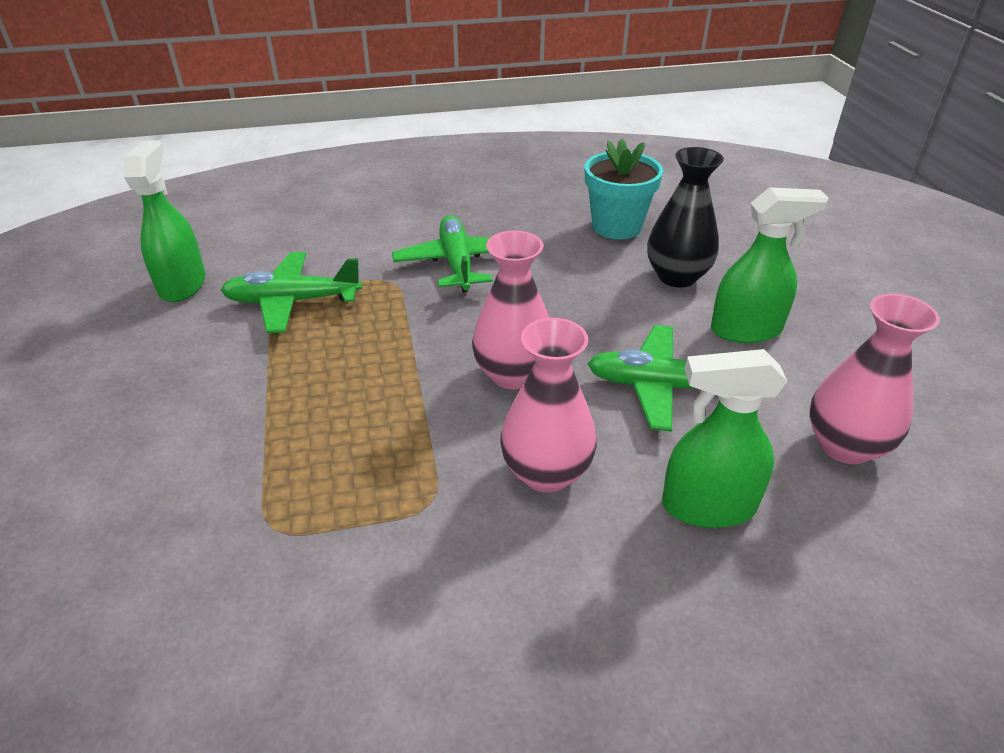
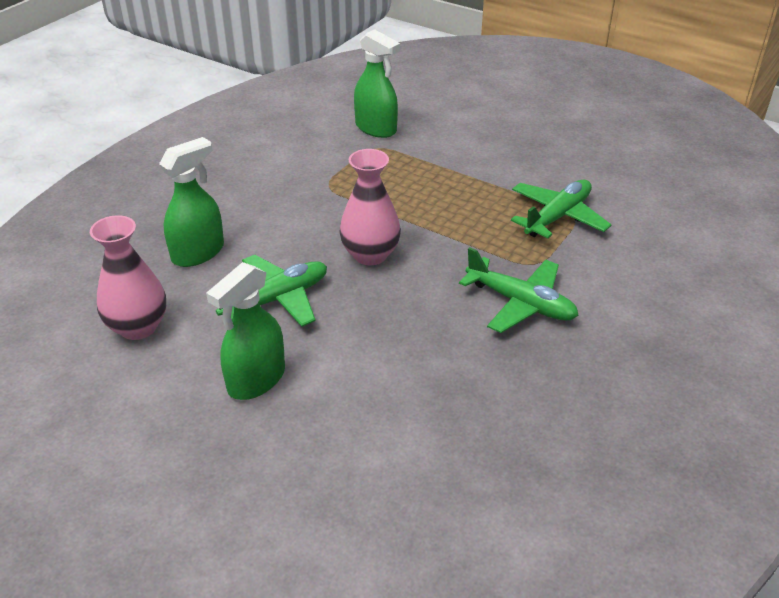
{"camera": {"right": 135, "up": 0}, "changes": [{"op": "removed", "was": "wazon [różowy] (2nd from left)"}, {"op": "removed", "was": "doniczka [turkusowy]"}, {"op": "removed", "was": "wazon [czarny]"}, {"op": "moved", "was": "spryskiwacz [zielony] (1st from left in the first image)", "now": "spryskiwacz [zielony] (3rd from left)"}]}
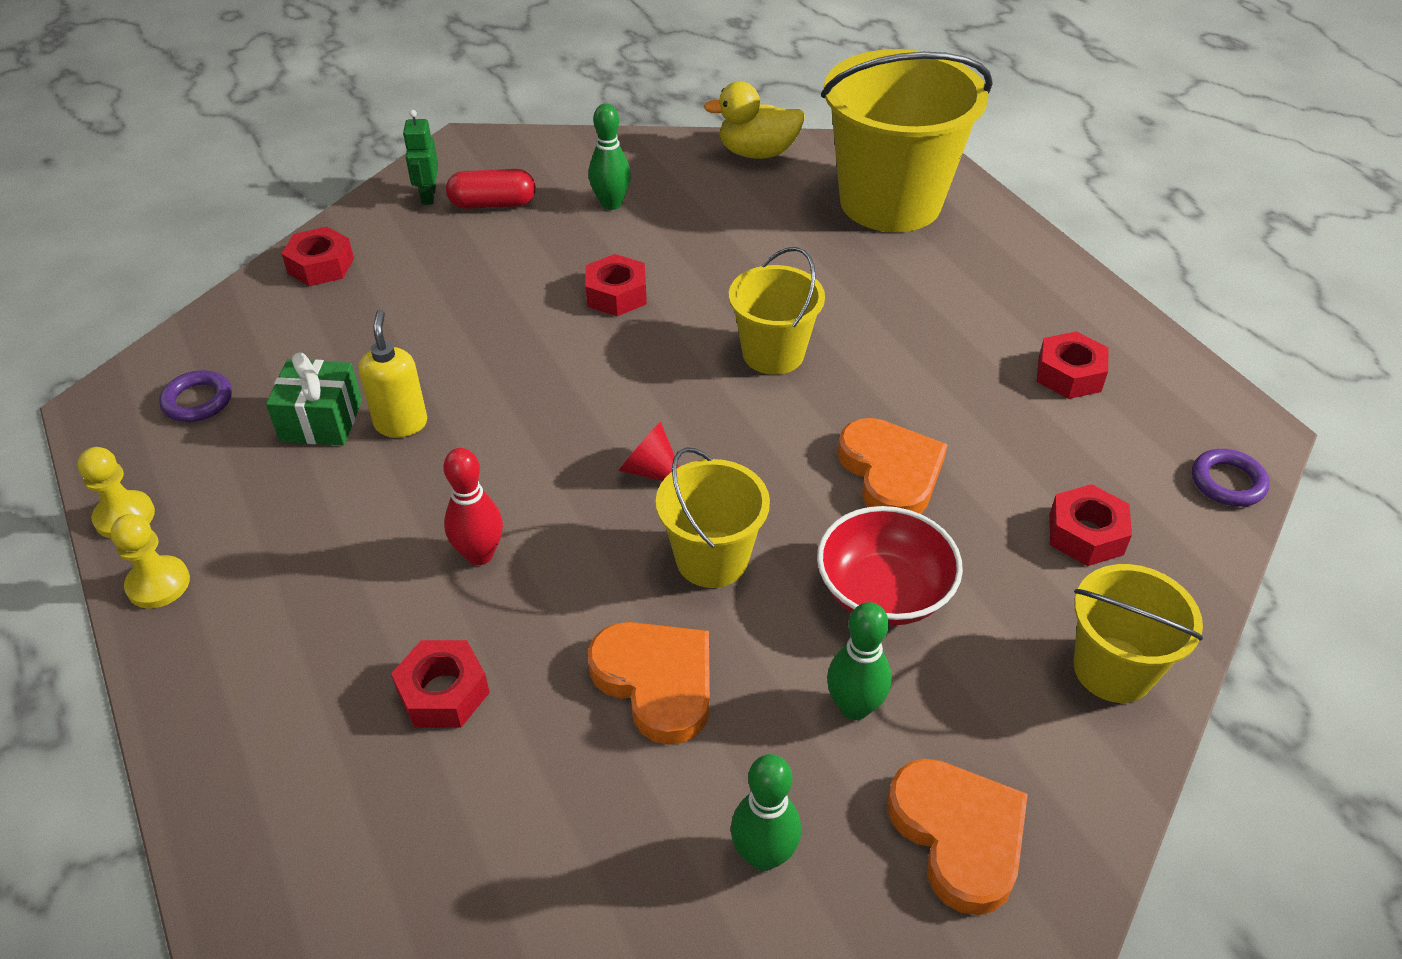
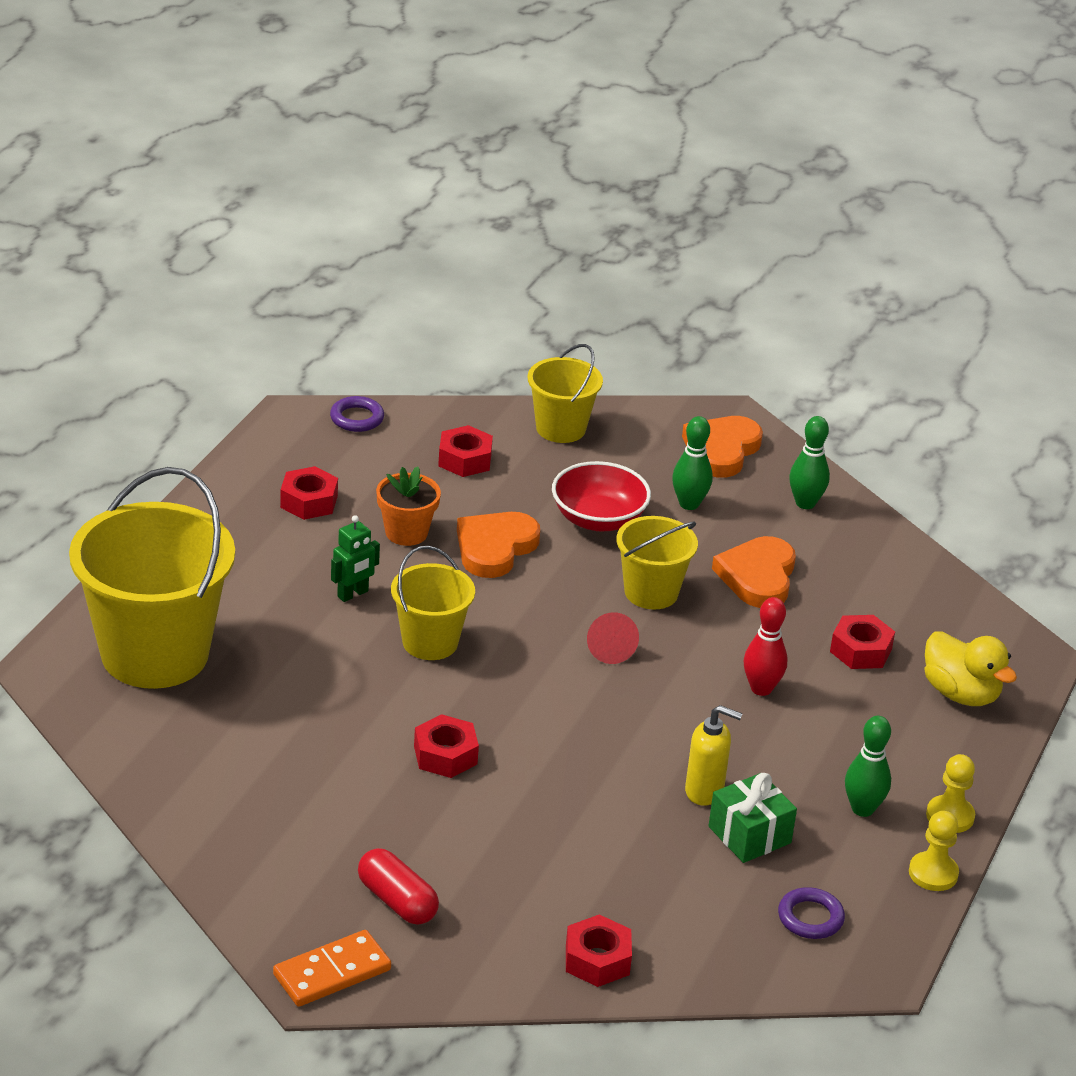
{"camera": {"right": -130, "up": -10}, "changes": [{"op": "added", "now": "kostka domina [pomarańczowy]"}, {"op": "added", "now": "doniczka [pomarańczowy]"}, {"op": "moved", "was": "robot [zielony]"}, {"op": "moved", "was": "kręgiel [zielony] (1st from left in the first image)", "now": "kręgiel [zielony] (3rd from left)"}, {"op": "moved", "was": "kaczka [żółty]"}, {"op": "turned", "was": "dozownik mydła [żółty]", "clockwise": -120}]}
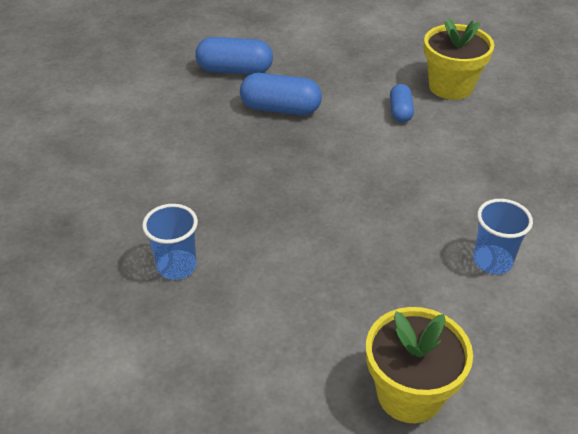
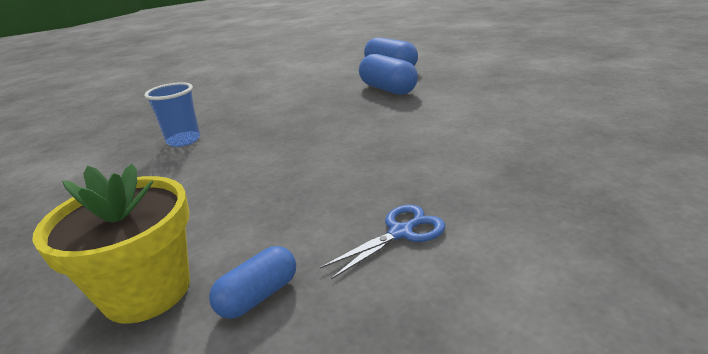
{"camera": {"right": 45, "up": -15}, "changes": [{"op": "removed", "was": "doniczka [żółty] (2nd from left)"}, {"op": "moved", "was": "kapsułka [niebieski] (3rd from left in the first image)", "now": "kapsułka [niebieski] (1st from left)"}, {"op": "replaced", "was": "szklanka [niebieski] (2nd from left)", "now": "nożyczki [niebieski]"}]}
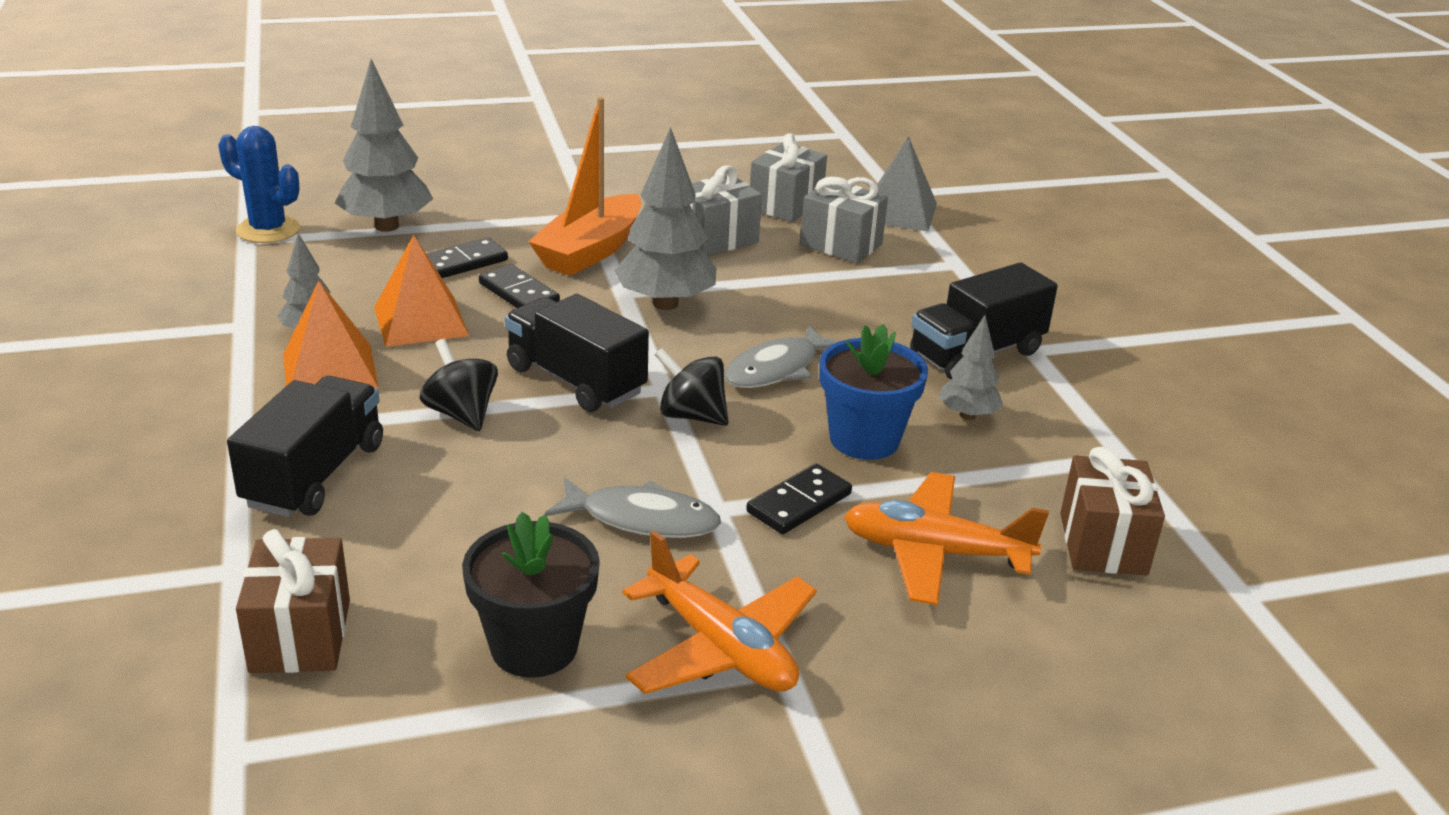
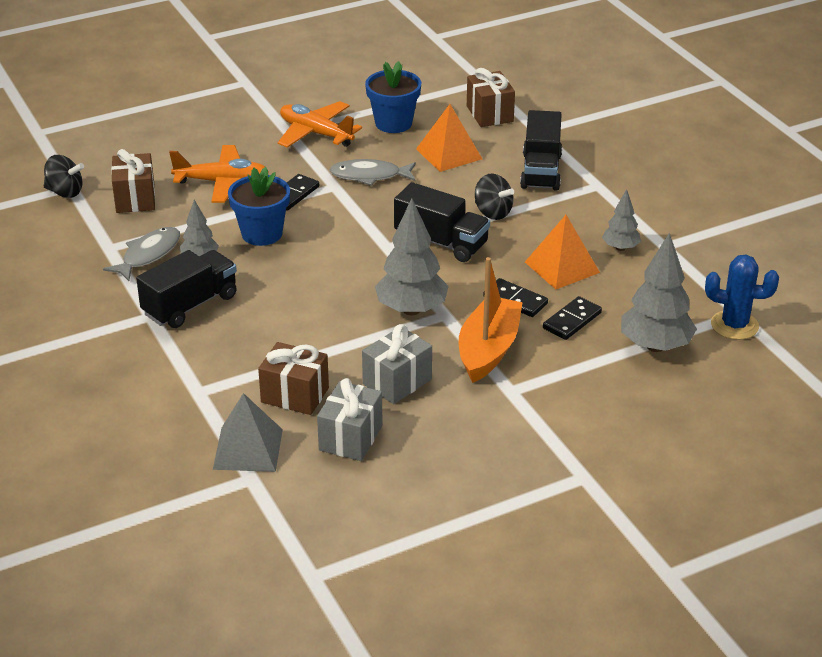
{"camera": {"right": 170, "up": 5}, "changes": [{"op": "moved", "was": "piramida [pomarańczowy] (1st from left)"}, {"op": "moved", "was": "bączek [czarny] (2nd from left in the first image)", "now": "bączek [czarny] (1st from left)"}, {"op": "moved", "was": "ryba [szary] (2nd from left in the first image)", "now": "ryba [szary] (1st from left)"}, {"op": "recoloured", "was": "doniczka [czarny]", "now": "doniczka [niebieski] (2nd from left)"}, {"op": "recoloured", "was": "prezent [szary] (3rd from left)", "now": "prezent [brązowy] (2nd from left)"}]}
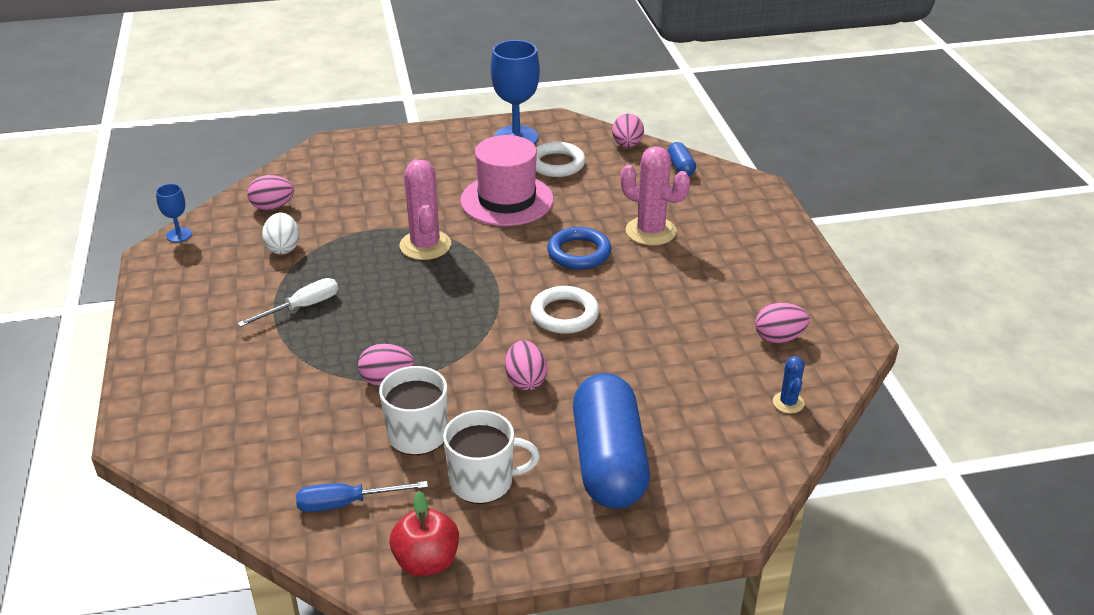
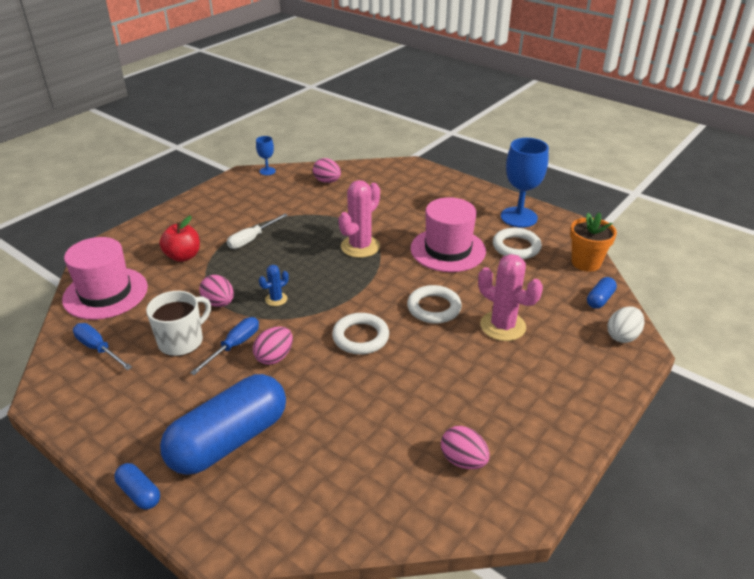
{"camera": {"right": 50, "up": 0}, "changes": [{"op": "removed", "was": "kubek [biały] (2nd from left)"}, {"op": "added", "now": "kapelusz [różowy] (1st from left)"}, {"op": "added", "now": "kapsułka [niebieski] (1st from left)"}, {"op": "added", "now": "śrubokręt [niebieski] (2nd from left)"}, {"op": "moved", "was": "jajko [biały]"}, {"op": "moved", "was": "jabłko [czerwony]"}, {"op": "moved", "was": "kaktus [niebieski]"}, {"op": "replaced", "was": "jajko [różowy] (4th from left)", "now": "doniczka [pomarańczowy]"}, {"op": "recoloured", "was": "pierścień [niebieski]", "now": "pierścień [biały] (2nd from left)"}, {"op": "turned", "was": "śrubokręt [biały]", "clockwise": 120}, {"op": "turned", "was": "kaktus [różowy] (2nd from left)", "clockwise": -45}]}
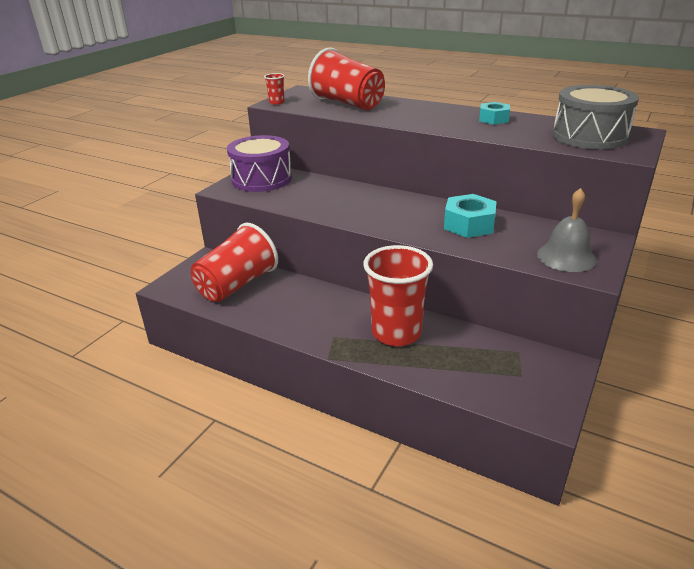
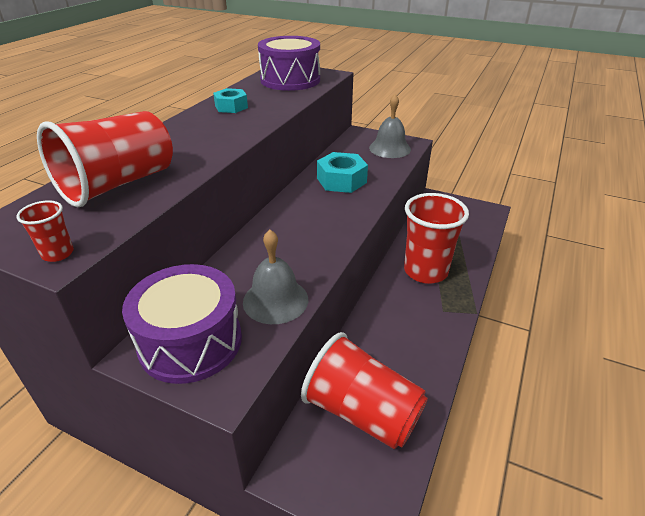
{"camera": {"right": -95, "up": 5}, "changes": [{"op": "added", "now": "dzwonek [szary] (1st from left)"}, {"op": "recoloured", "was": "bęben [szary]", "now": "bęben [fioletowy] (2nd from left)"}]}
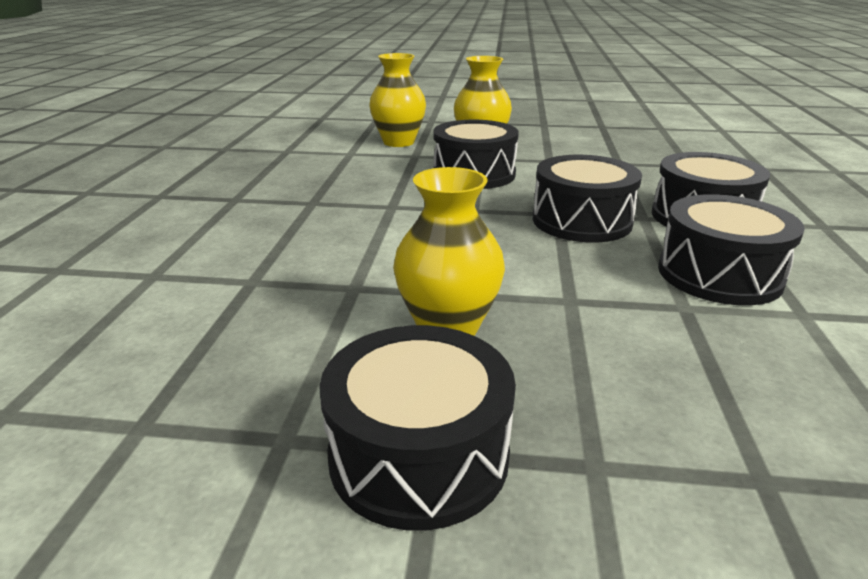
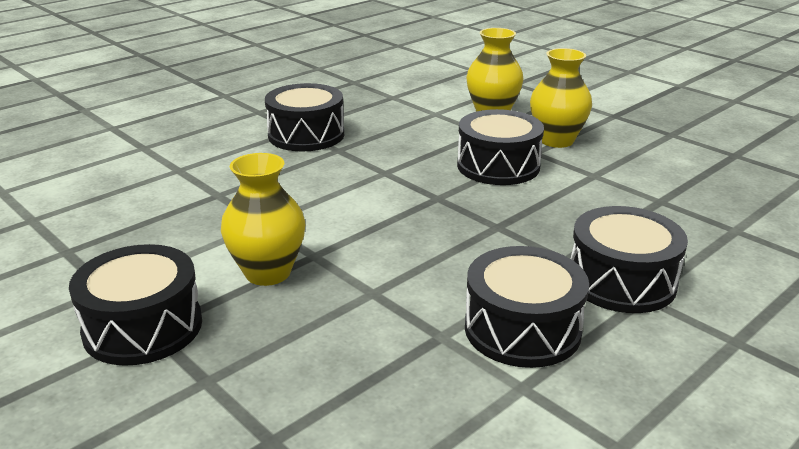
{"camera": {"right": 40, "up": 0}, "changes": [{"op": "moved", "was": "bęben [czarny] (3rd from left in the first image)", "now": "bęben [czarny] (2nd from left)"}]}
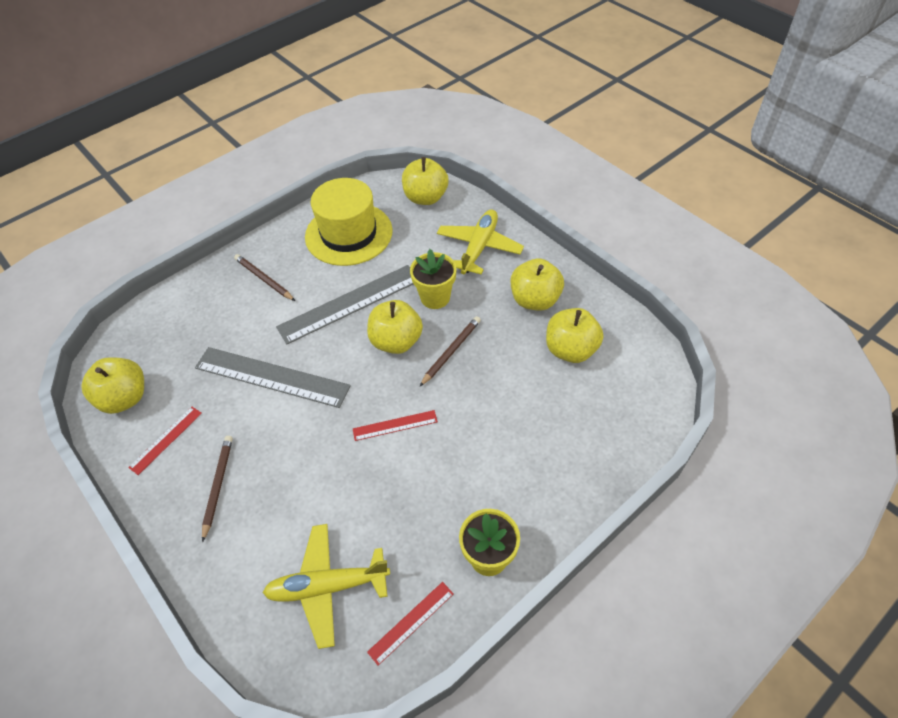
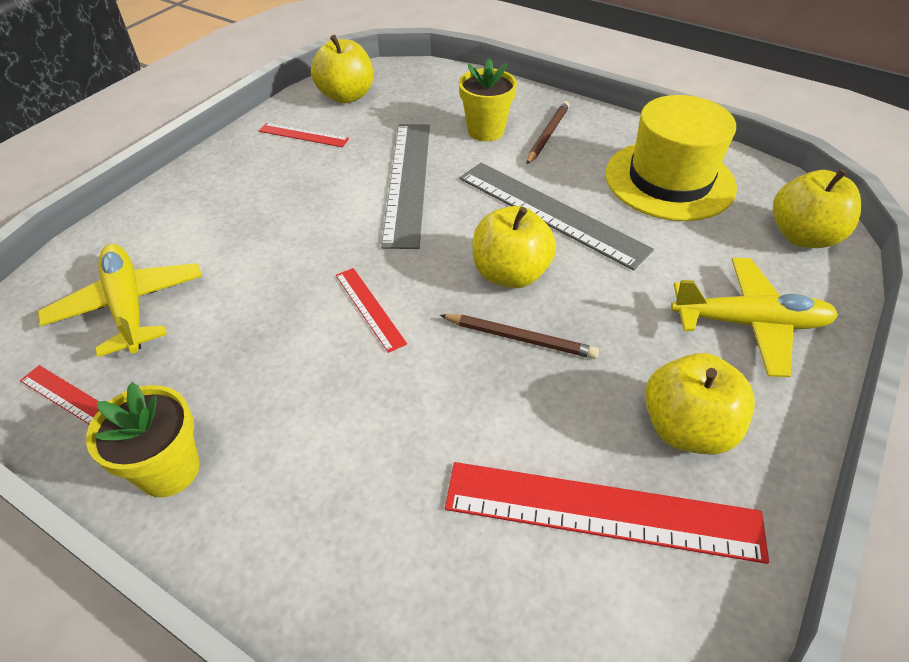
{"camera": {"right": 70, "up": -5}, "changes": [{"op": "removed", "was": "ołówek [brązowy] (1st from left)"}, {"op": "moved", "was": "doniczka [żółty] (1st from left in the first image)", "now": "doniczka [żółty] (2nd from left)"}, {"op": "replaced", "was": "jabłko [żółty] (5th from left)", "now": "linijka [czerwony] (4th from left)"}]}
